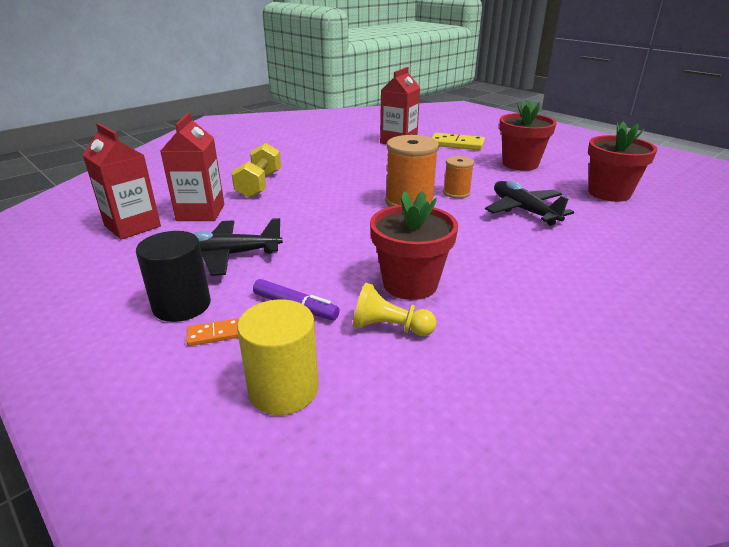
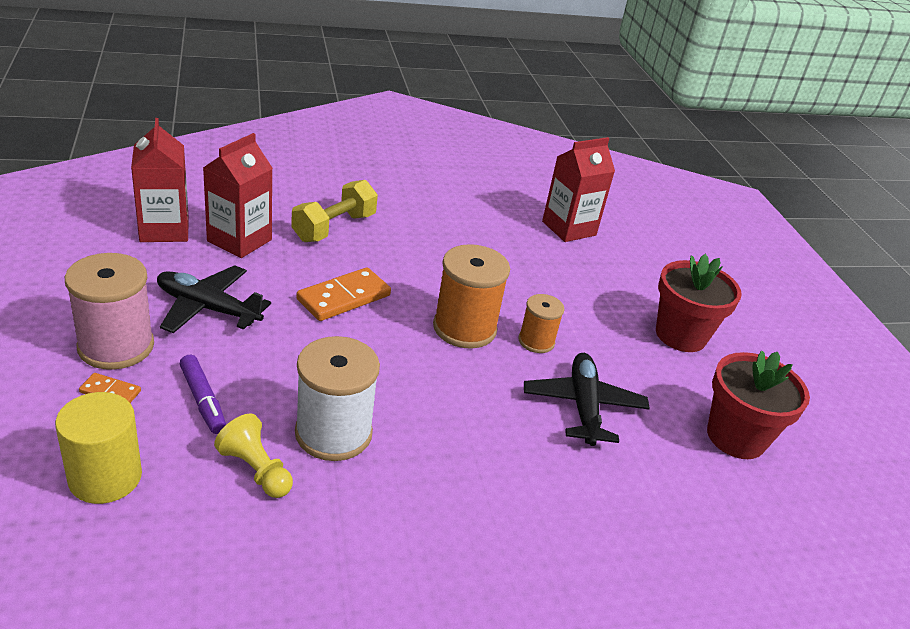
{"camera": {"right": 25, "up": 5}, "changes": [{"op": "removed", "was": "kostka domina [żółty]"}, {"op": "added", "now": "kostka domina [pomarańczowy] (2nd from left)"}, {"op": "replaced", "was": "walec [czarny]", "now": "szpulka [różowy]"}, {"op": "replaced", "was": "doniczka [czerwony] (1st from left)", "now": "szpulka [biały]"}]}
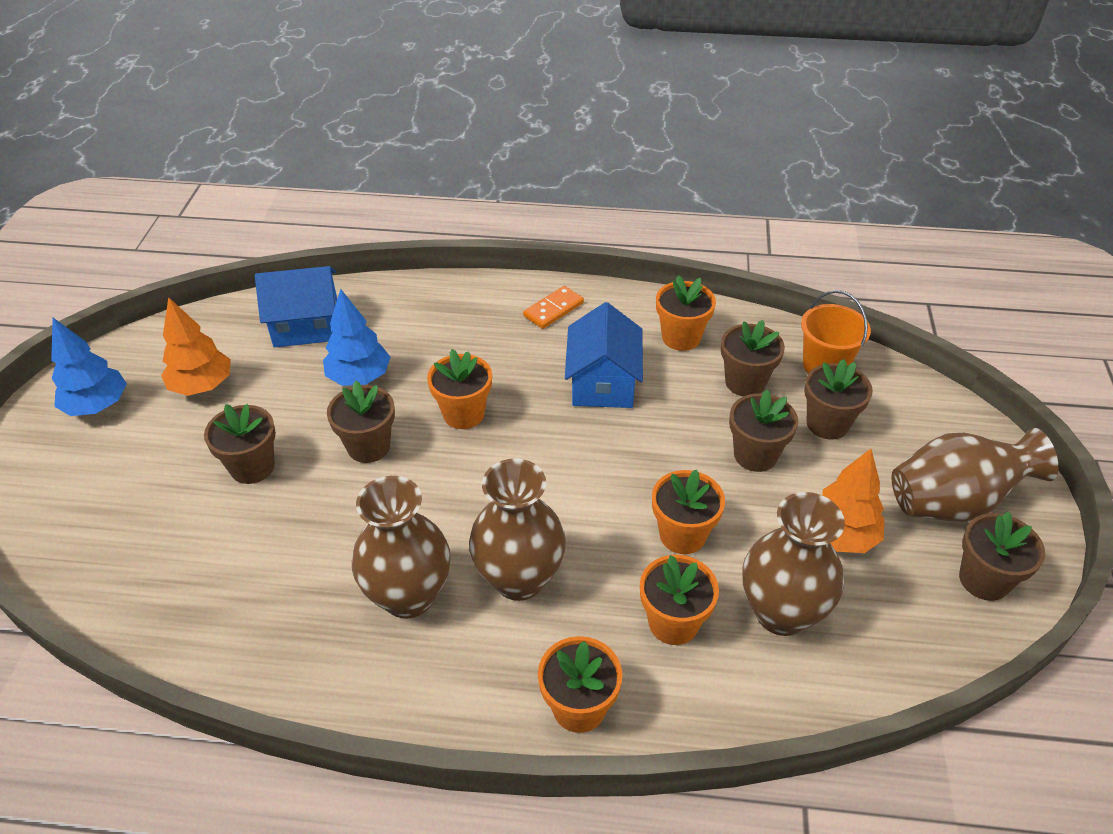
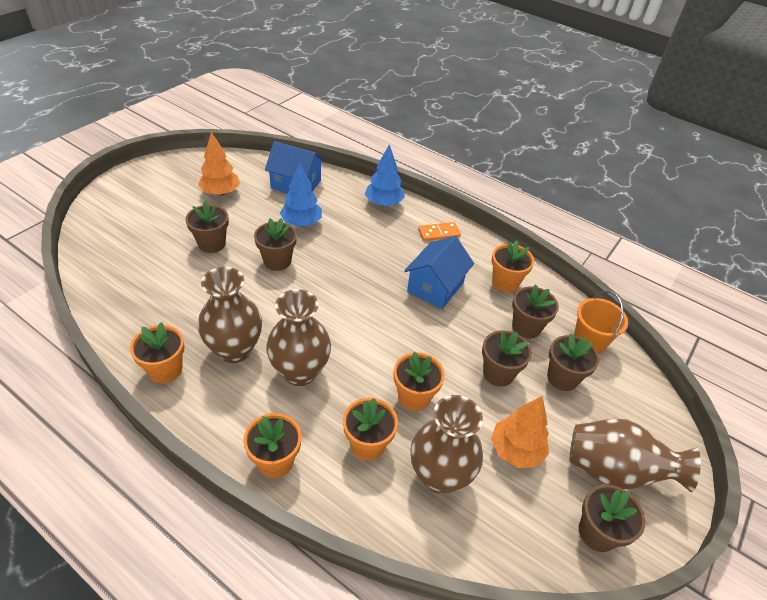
{"camera": {"right": 25, "up": 0}, "changes": [{"op": "moved", "was": "drzewko [niebieski] (1st from left in the first image)", "now": "drzewko [niebieski] (2nd from left)"}, {"op": "moved", "was": "doniczka [pomarańczowy] (1st from left)"}]}
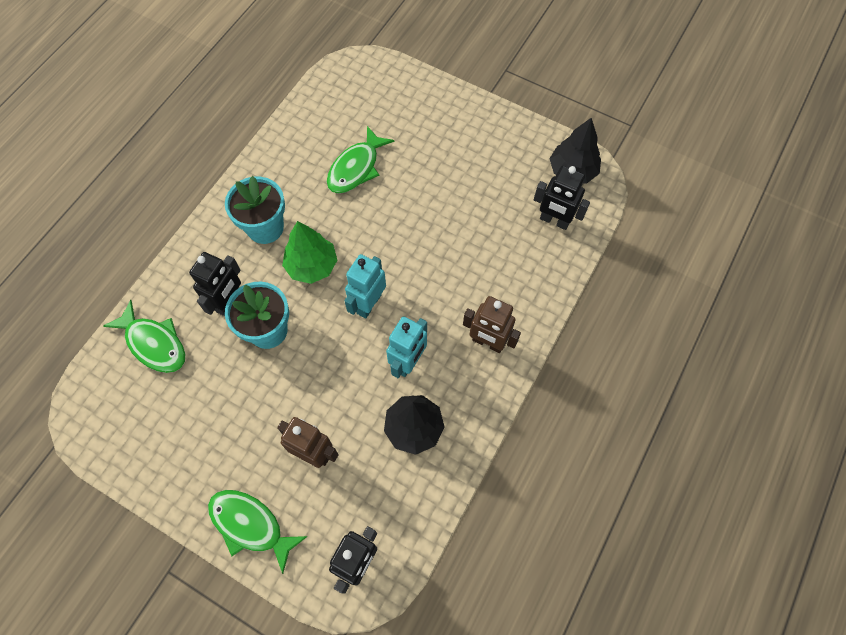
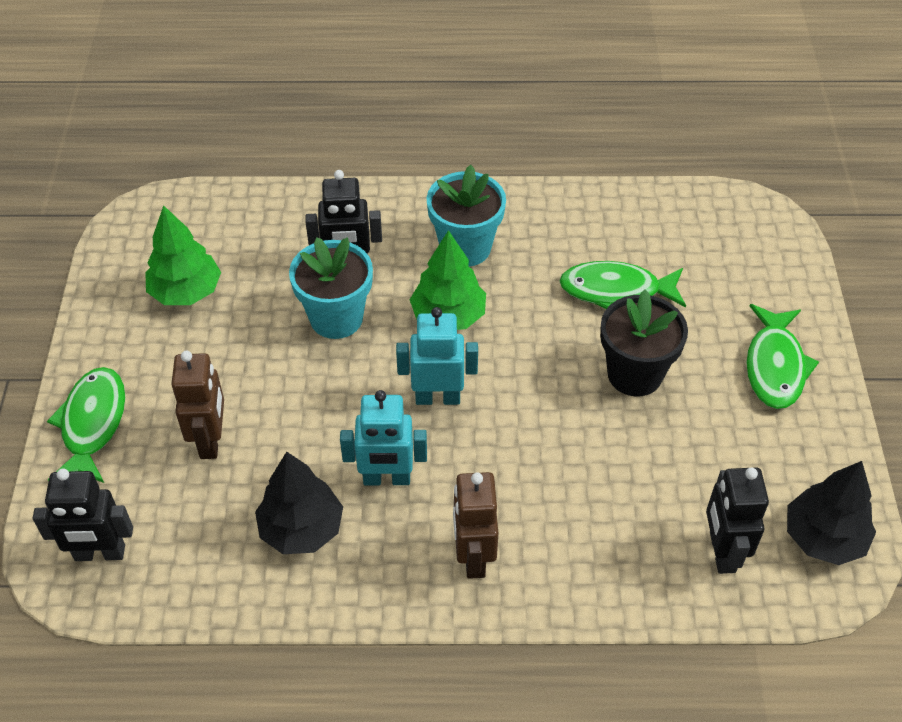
{"camera": {"right": 60, "up": -15}, "changes": [{"op": "added", "now": "drzewko [zielony] (1st from left)"}, {"op": "added", "now": "doniczka [czarny]"}, {"op": "moved", "was": "ryba [zielony] (1st from left in the first image)", "now": "ryba [zielony] (3rd from left)"}]}
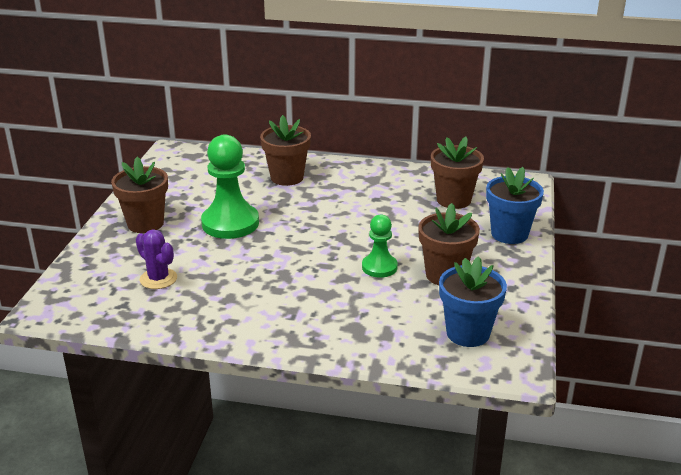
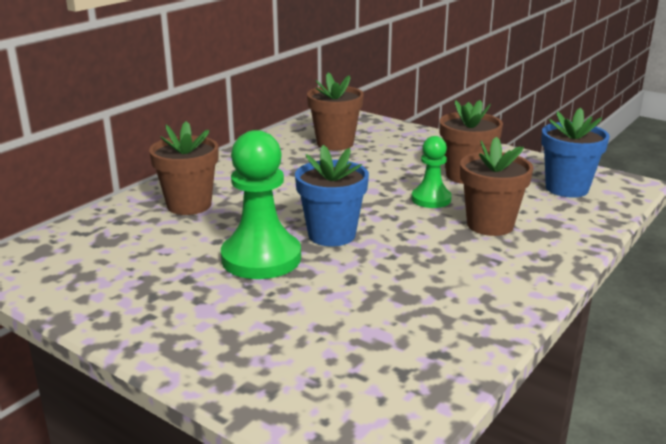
{"camera": {"right": -65, "up": -5}, "changes": [{"op": "removed", "was": "kaktus [fioletowy]"}, {"op": "moved", "was": "doniczka [brązowy] (1st from left in the first image)", "now": "doniczka [brązowy] (4th from left)"}, {"op": "moved", "was": "doniczka [niebieski] (2nd from left in the first image)", "now": "doniczka [niebieski] (1st from left)"}]}
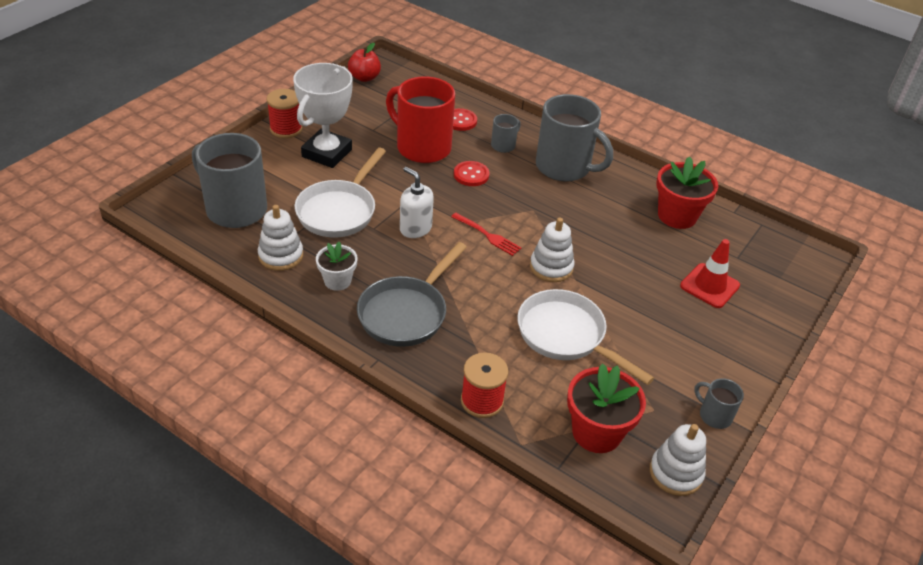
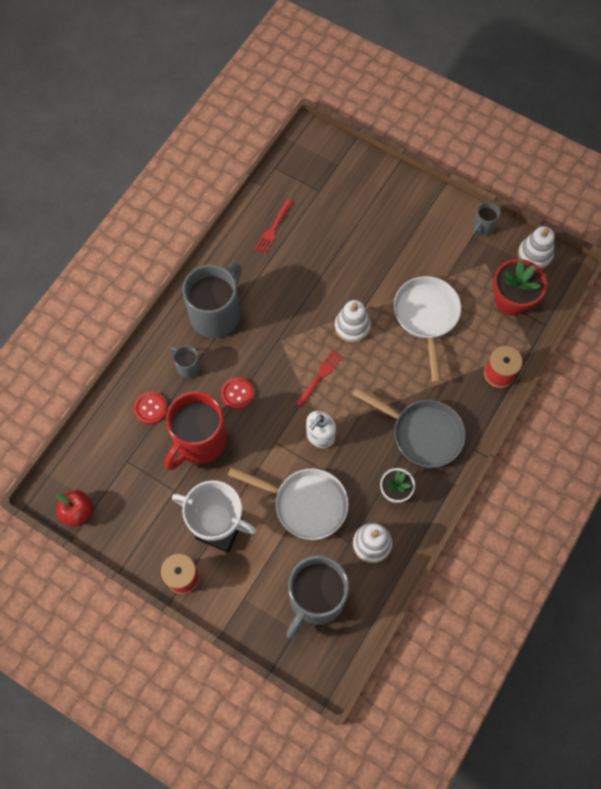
{"camera": {"right": -90, "up": 25}, "changes": [{"op": "removed", "was": "pachołek [czerwony]"}, {"op": "replaced", "was": "doniczka [czerwony] (2nd from left)", "now": "widelec [czerwony] (1st from left)"}, {"op": "turned", "was": "patelnia [biały] (2nd from left)", "clockwise": 135}]}
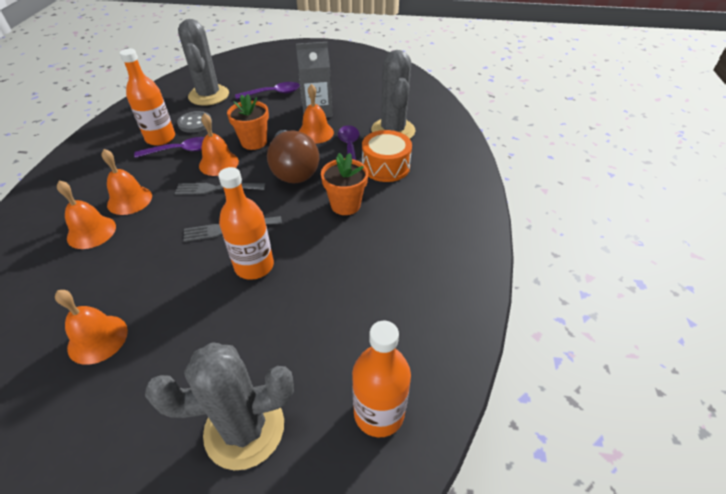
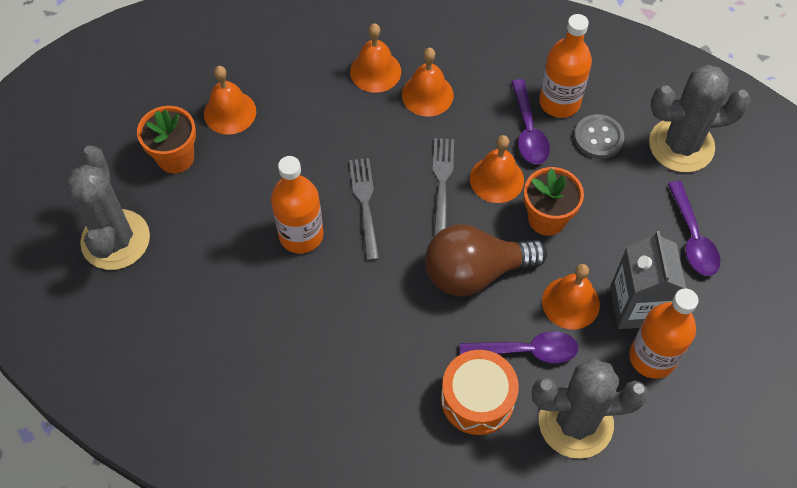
{"camera": {"right": 95, "up": 15}, "changes": [{"op": "moved", "was": "doniczka [pomarańczowy] (2nd from left in the first image)", "now": "doniczka [pomarańczowy] (1st from left)"}, {"op": "moved", "was": "butelka [pomarańczowy] (3rd from left)"}]}
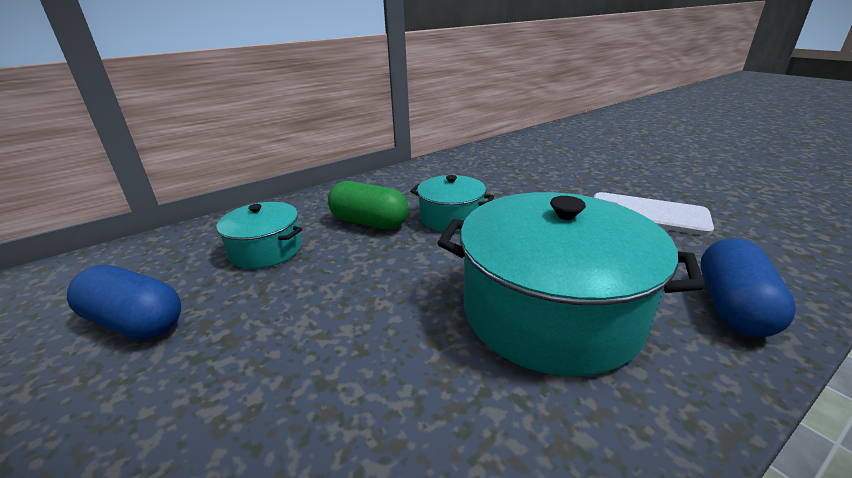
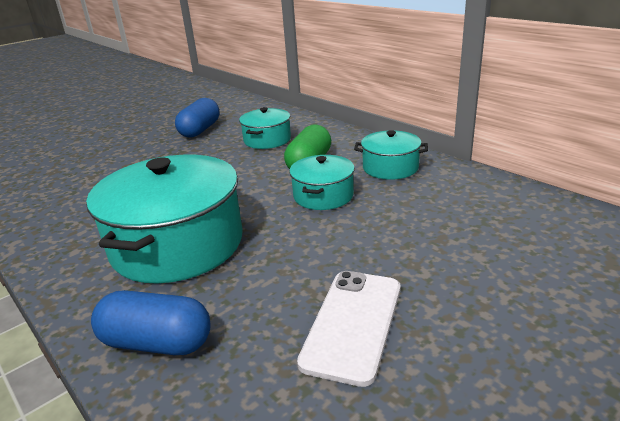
{"camera": {"right": 85, "up": 0}, "changes": [{"op": "added", "now": "garnek [turkusowy] (4th from left)"}]}
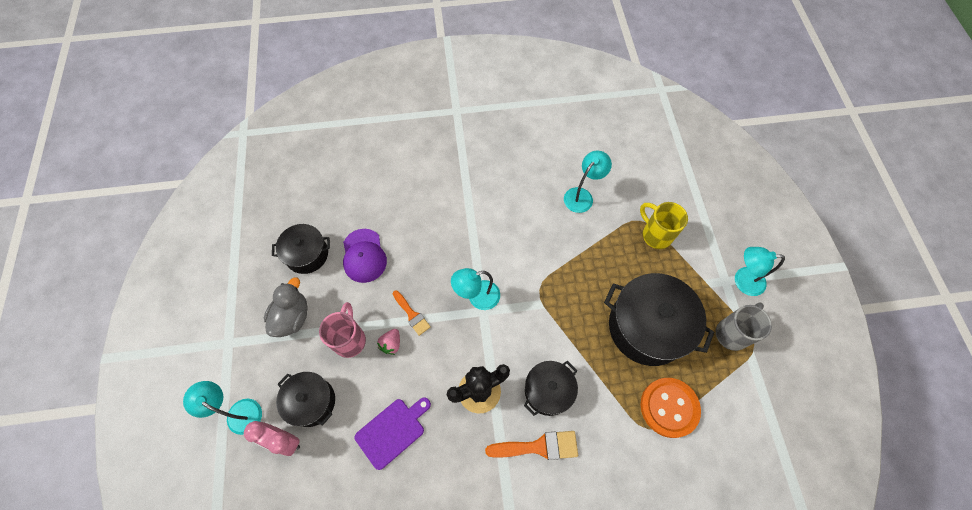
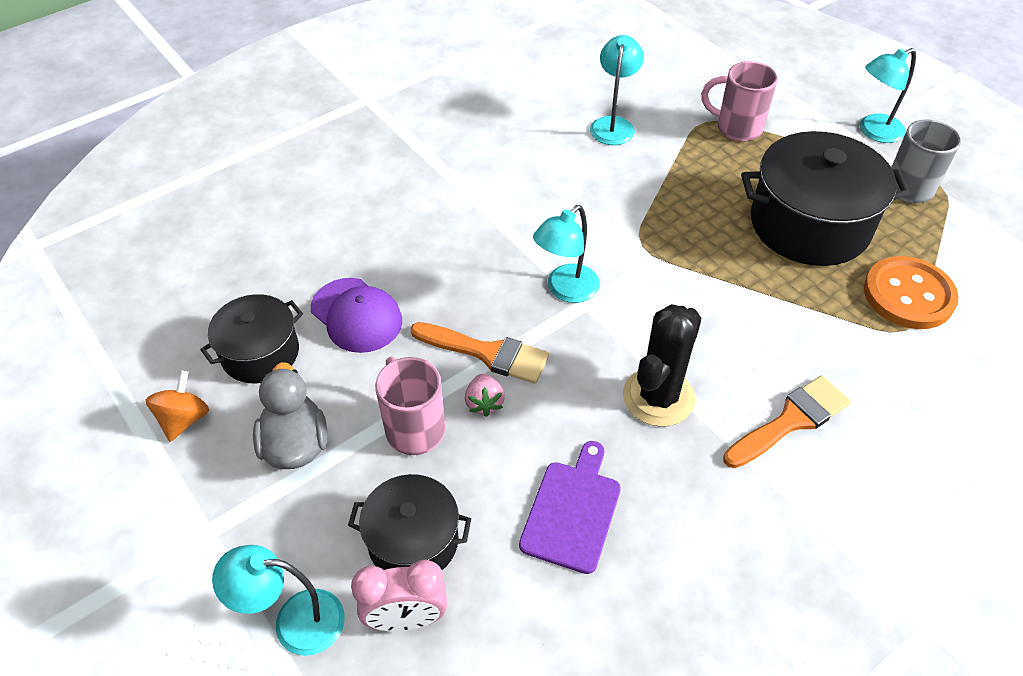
{"camera": {"right": -30, "up": -15}, "changes": [{"op": "removed", "was": "garnek [czarny] (3rd from left)"}, {"op": "added", "now": "bączek [pomarańczowy]"}, {"op": "recoloured", "was": "kubek [żółty]", "now": "kubek [różowy] (2nd from left)"}, {"op": "resized", "was": "pędzel [pomarańczowy] (1st from left)", "ratio": 1.55}]}
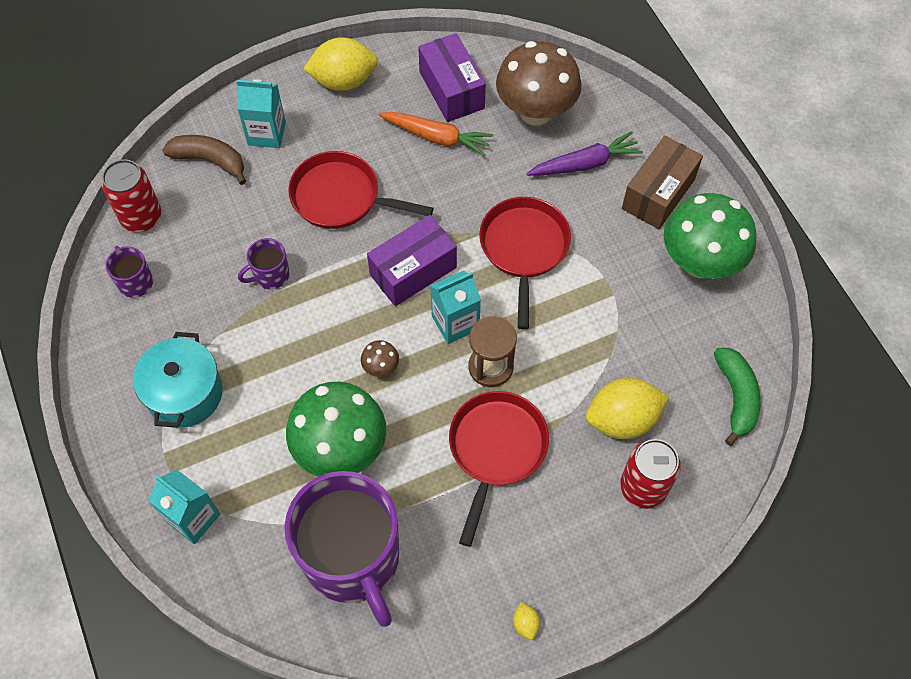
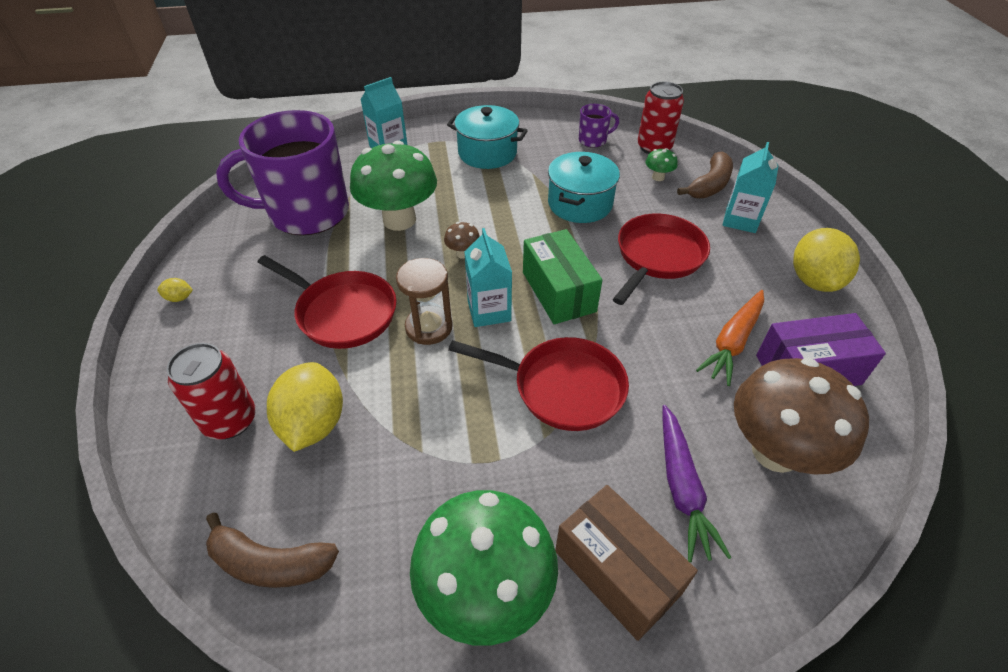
{"camera": {"right": 105, "up": -15}, "changes": [{"op": "added", "now": "grzyb [zielony] (3rd from left)"}, {"op": "replaced", "was": "kubek [fioletowy] (2nd from left)", "now": "garnek [turkusowy] (2nd from left)"}, {"op": "recoloured", "was": "pudełko [fioletowy] (1st from left)", "now": "pudełko [zielony]"}, {"op": "recoloured", "was": "banan [zielony]", "now": "banan [brązowy] (1st from left)"}]}
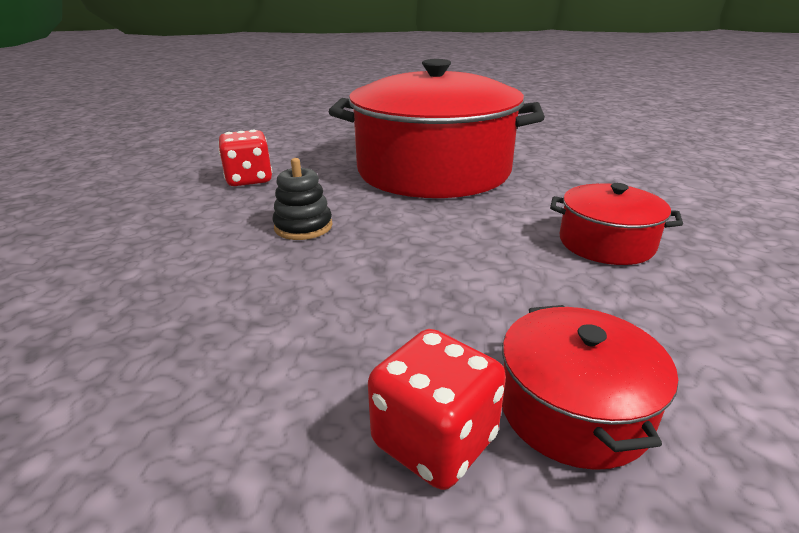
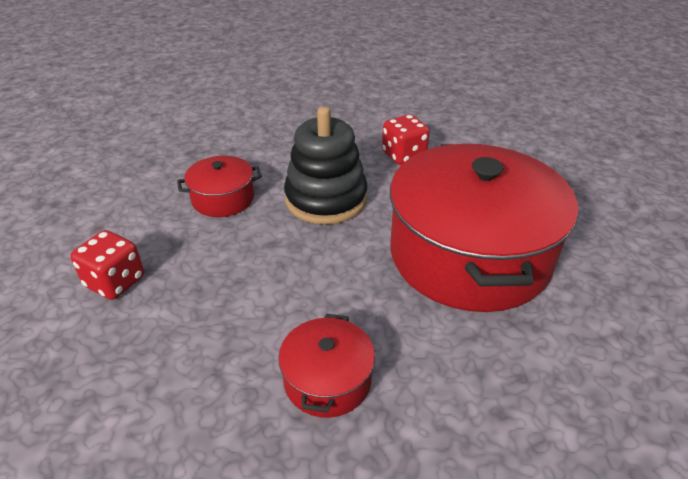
{"camera": {"right": 80, "up": 10}, "changes": [{"op": "moved", "was": "garnek [czerwony] (2nd from left in the first image)", "now": "garnek [czerwony] (1st from left)"}, {"op": "resized", "was": "zabawka nakładanka [czarny]", "ratio": 1.93}]}
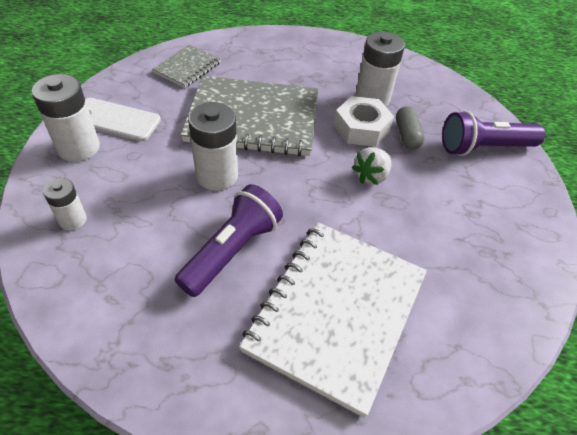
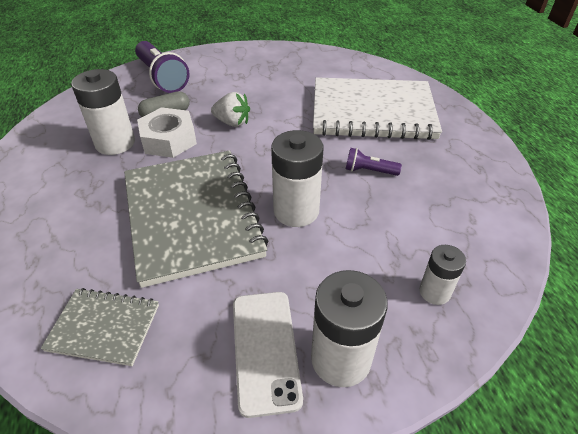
{"camera": {"right": -110, "up": -5}, "changes": [{"op": "resized", "was": "latarka [fioletowy] (1st from left in the first image)", "ratio": 0.5}]}
